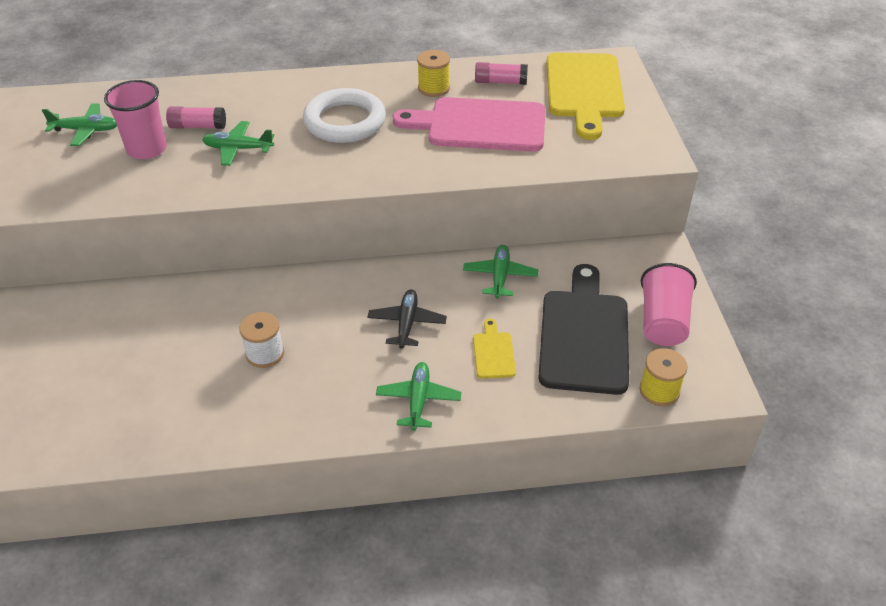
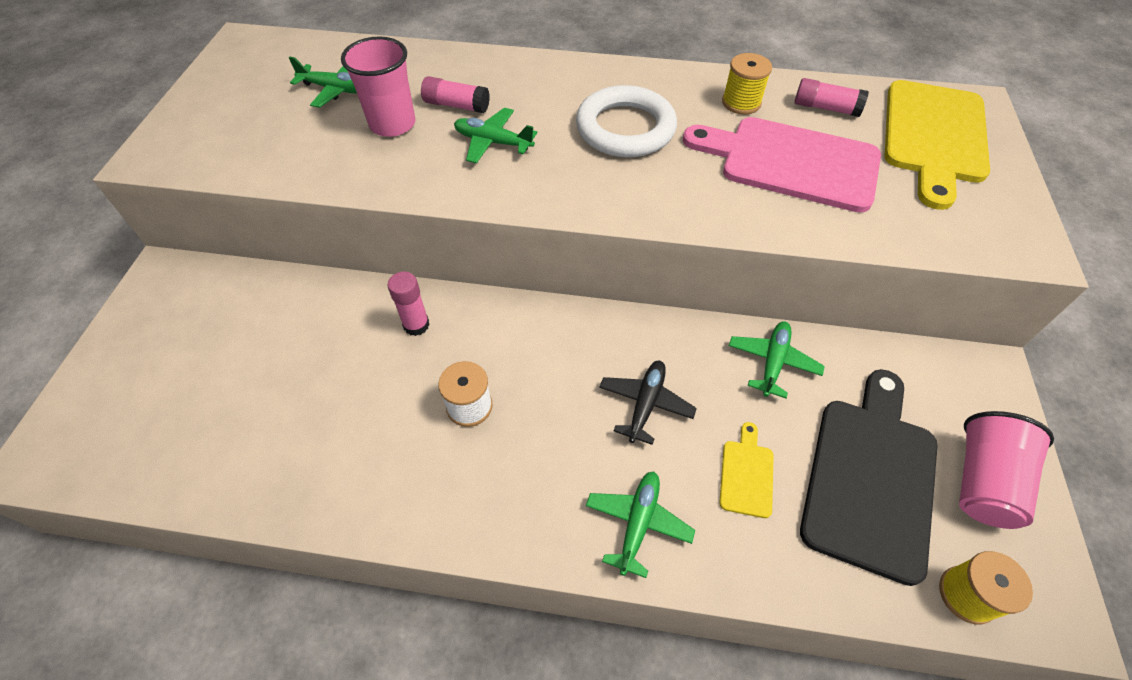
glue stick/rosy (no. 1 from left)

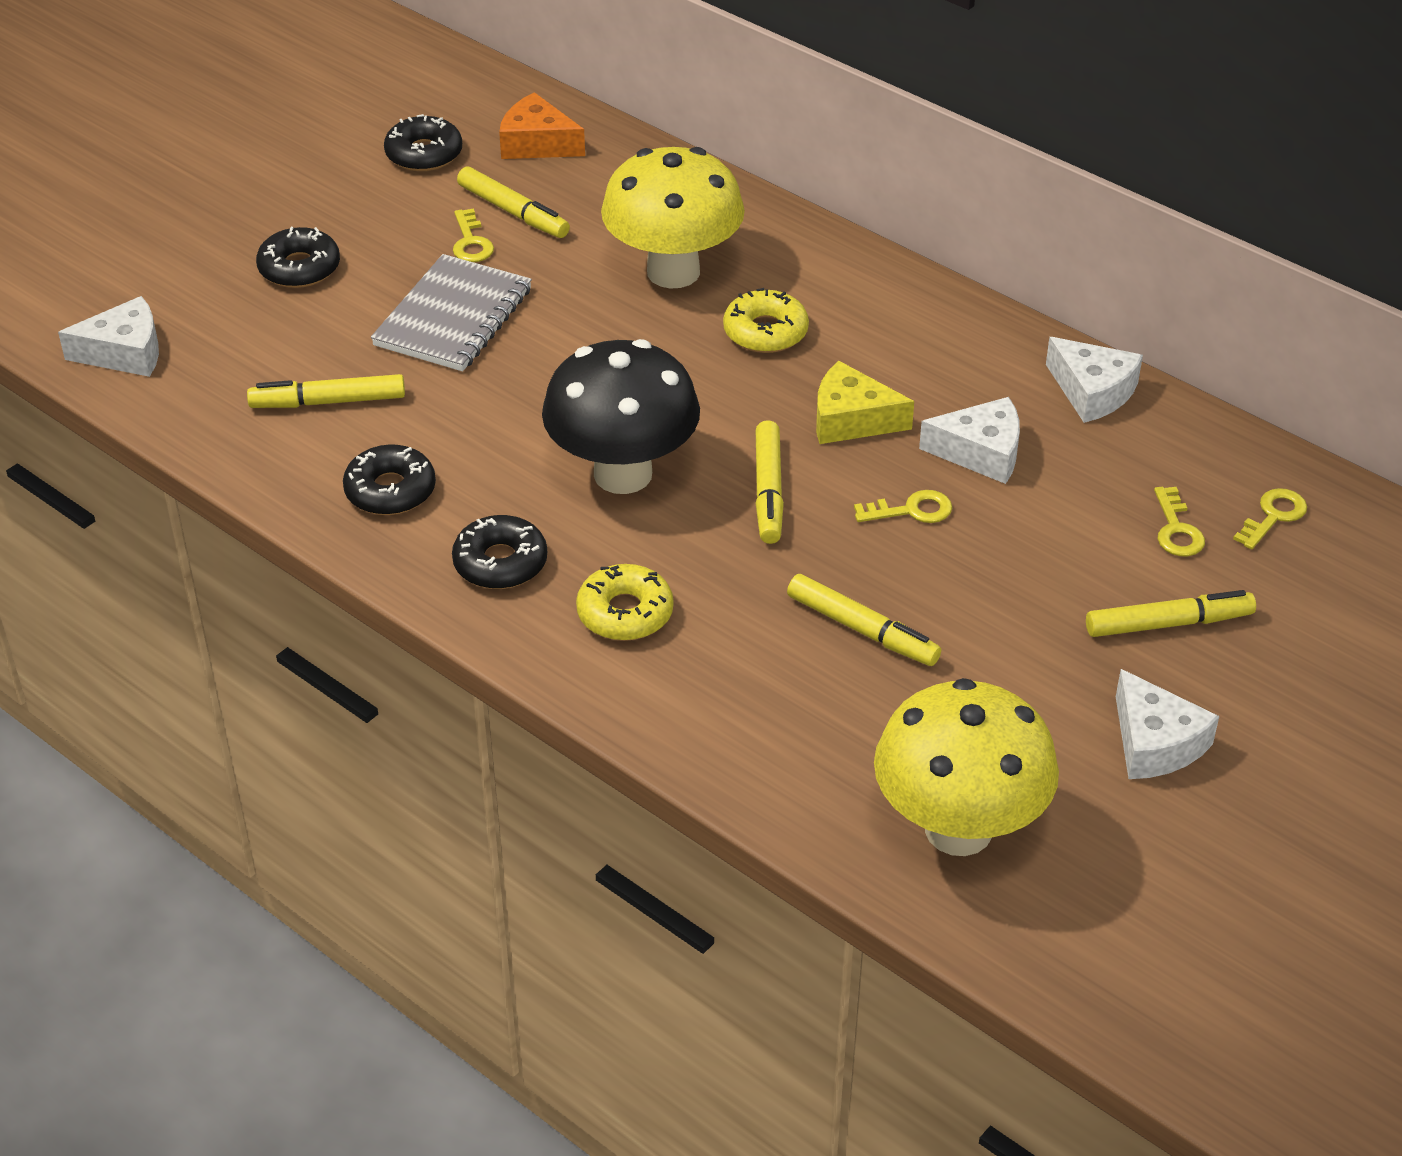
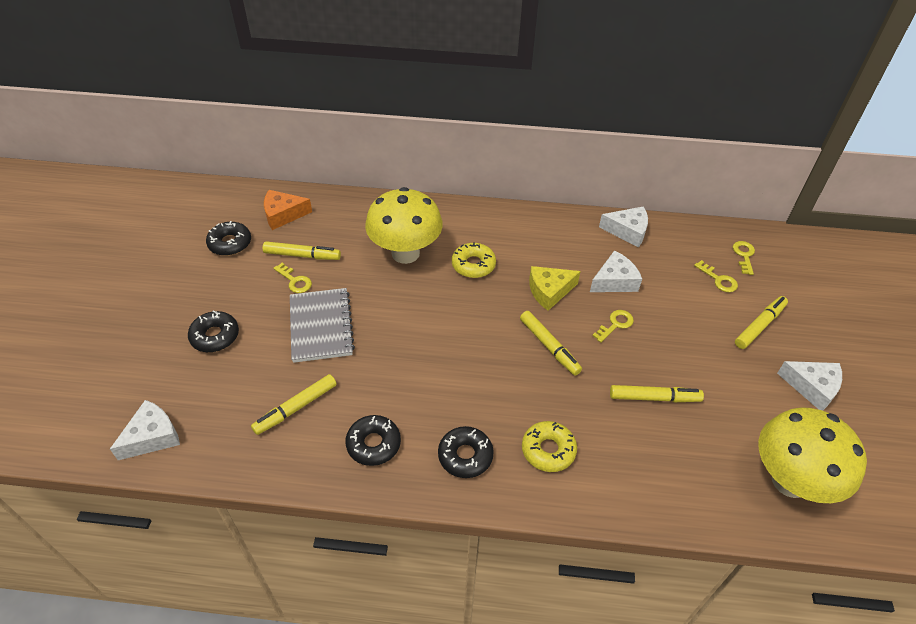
fungus/black

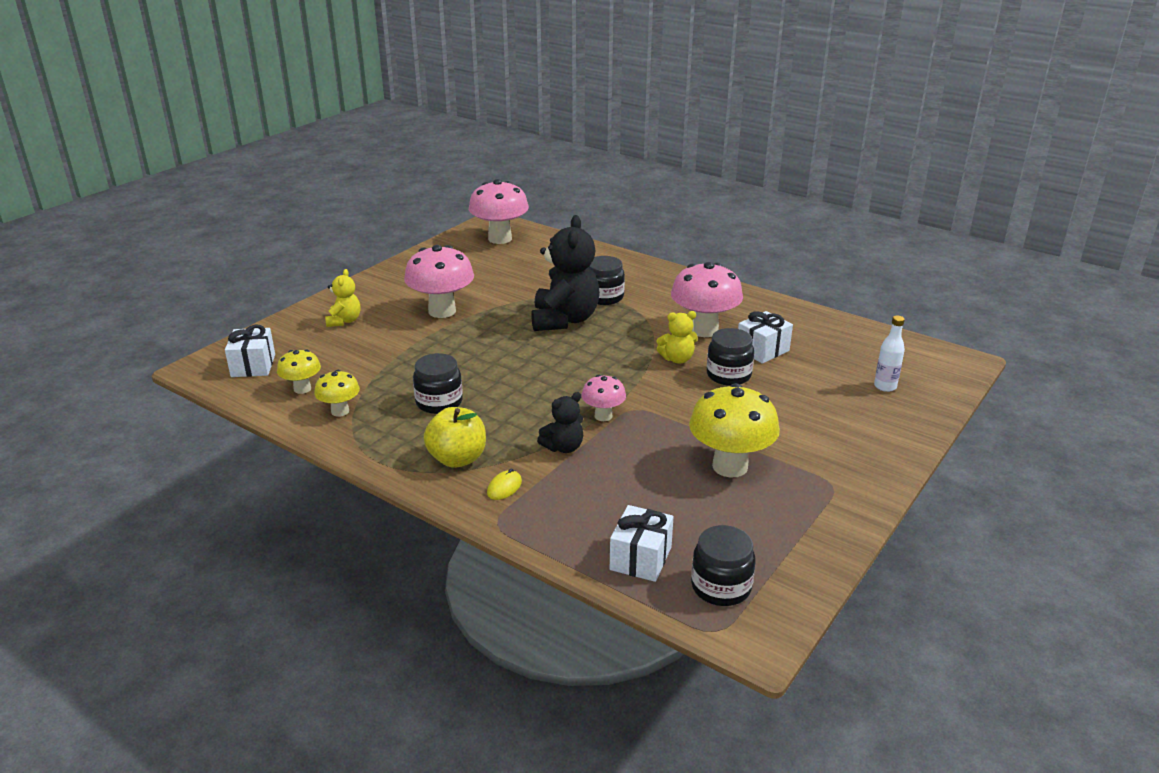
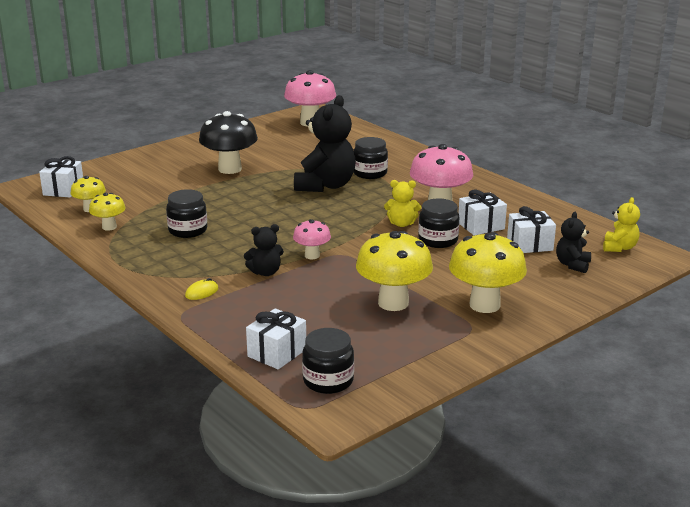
teddy/golden (no. 2 from left); fungus/black; apple fruit/golden; teddy/black (no. 3 from left); fungus/golden (no. 4 from left); wrapped gift/white (no. 4 from left)

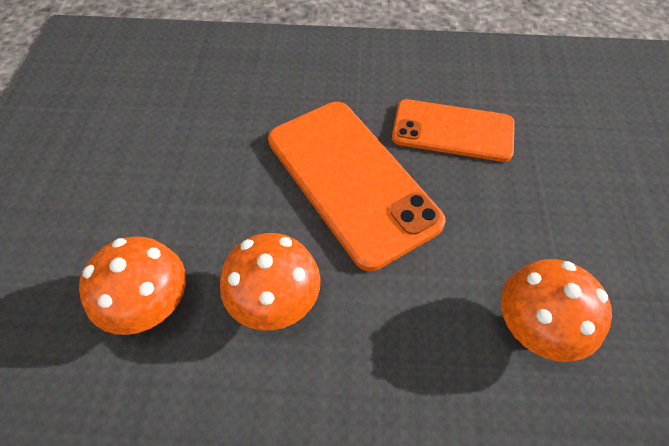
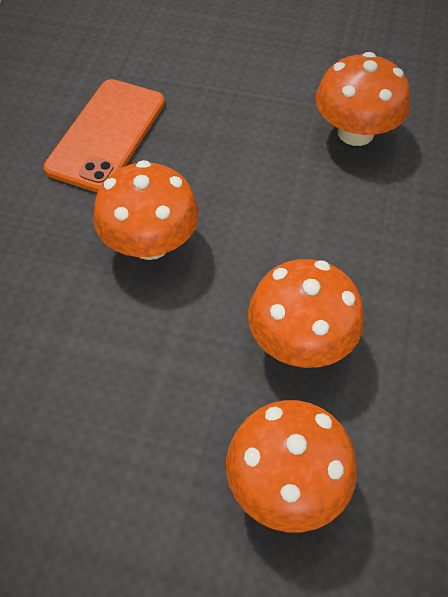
fungus/orange (no. 1 from left)

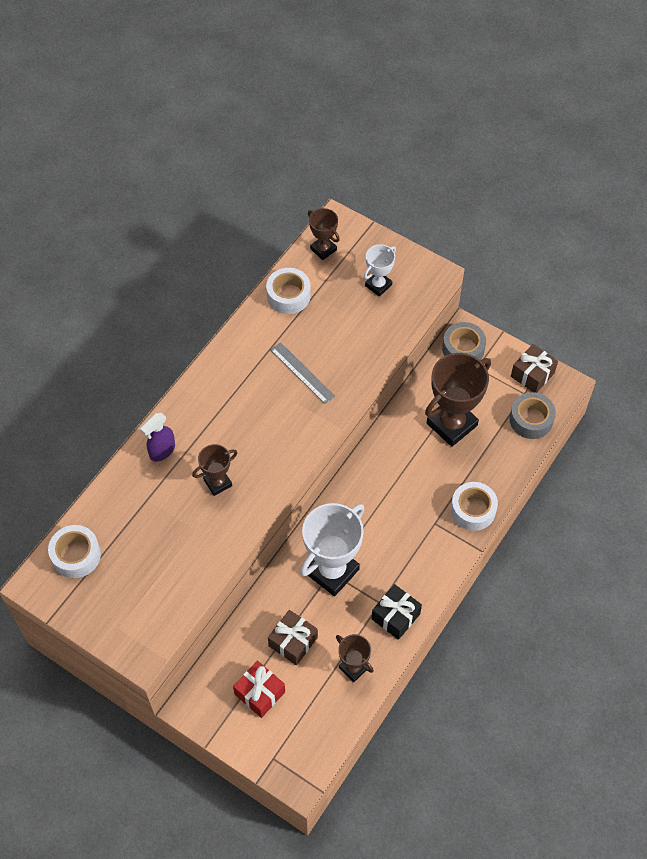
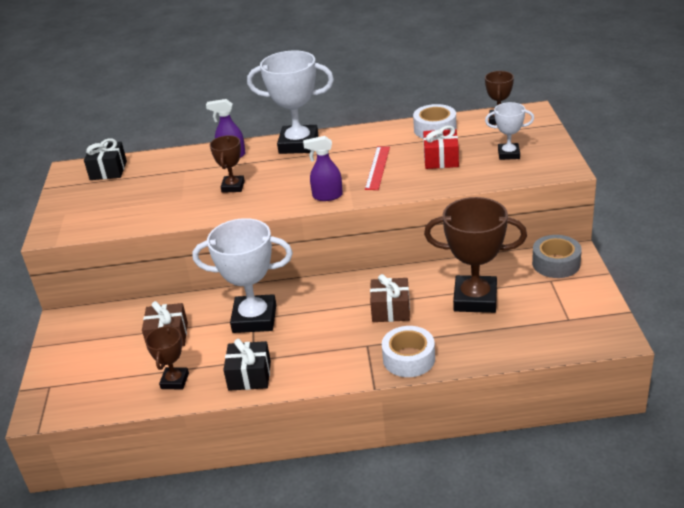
wrapped gift/black (no. 1 from left); trophy/russet (no. 2 from left); wrapped gift/red; ruler/red; roll of tape/gray (no. 2 from left in the first image); wrapped gift/russet (no. 2 from left); trophy/white (no. 2 from left); sprayer/royal purple (no. 2 from left)

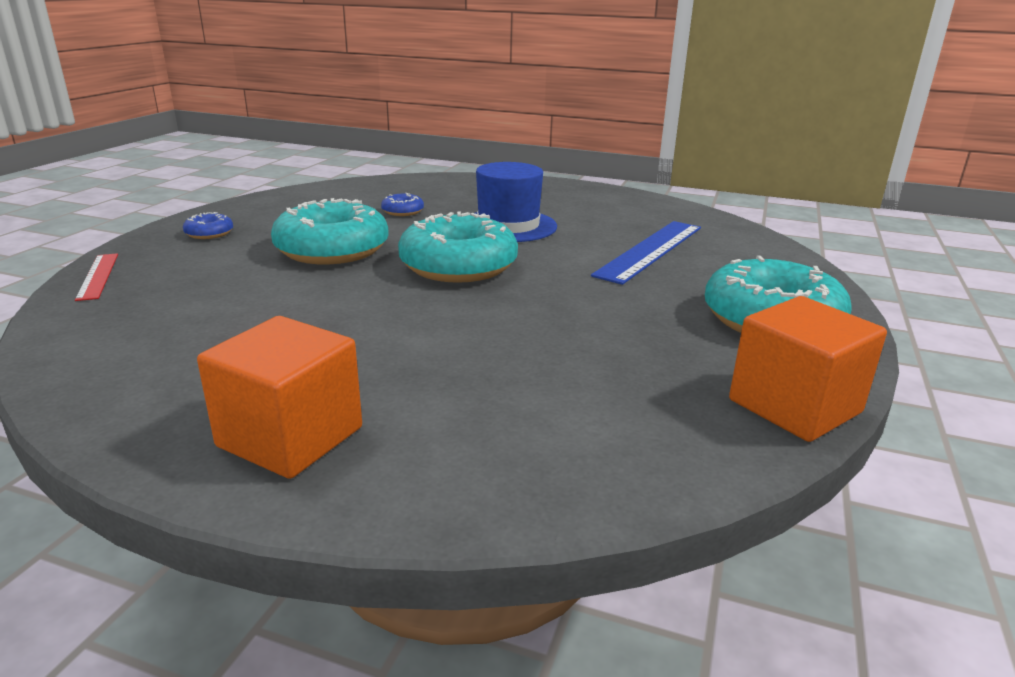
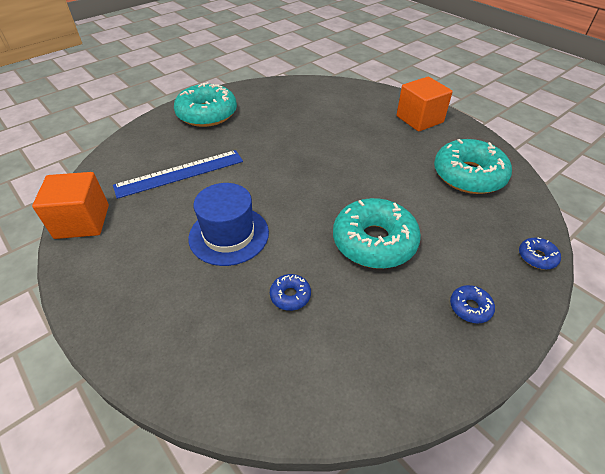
donut/royal blue (no. 3 from left); donut/turquoise (no. 3 from left); solid cube/orange (no. 1 from left)

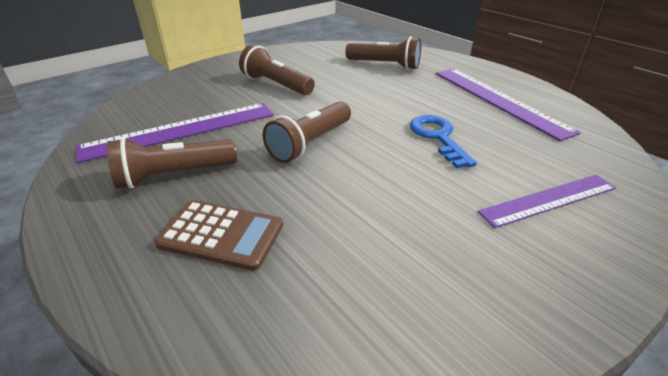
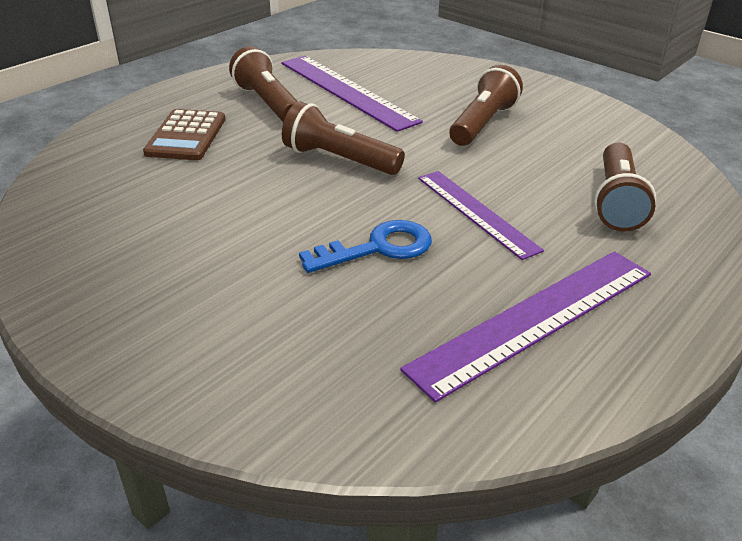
ruler/royal purple (no. 2 from left)

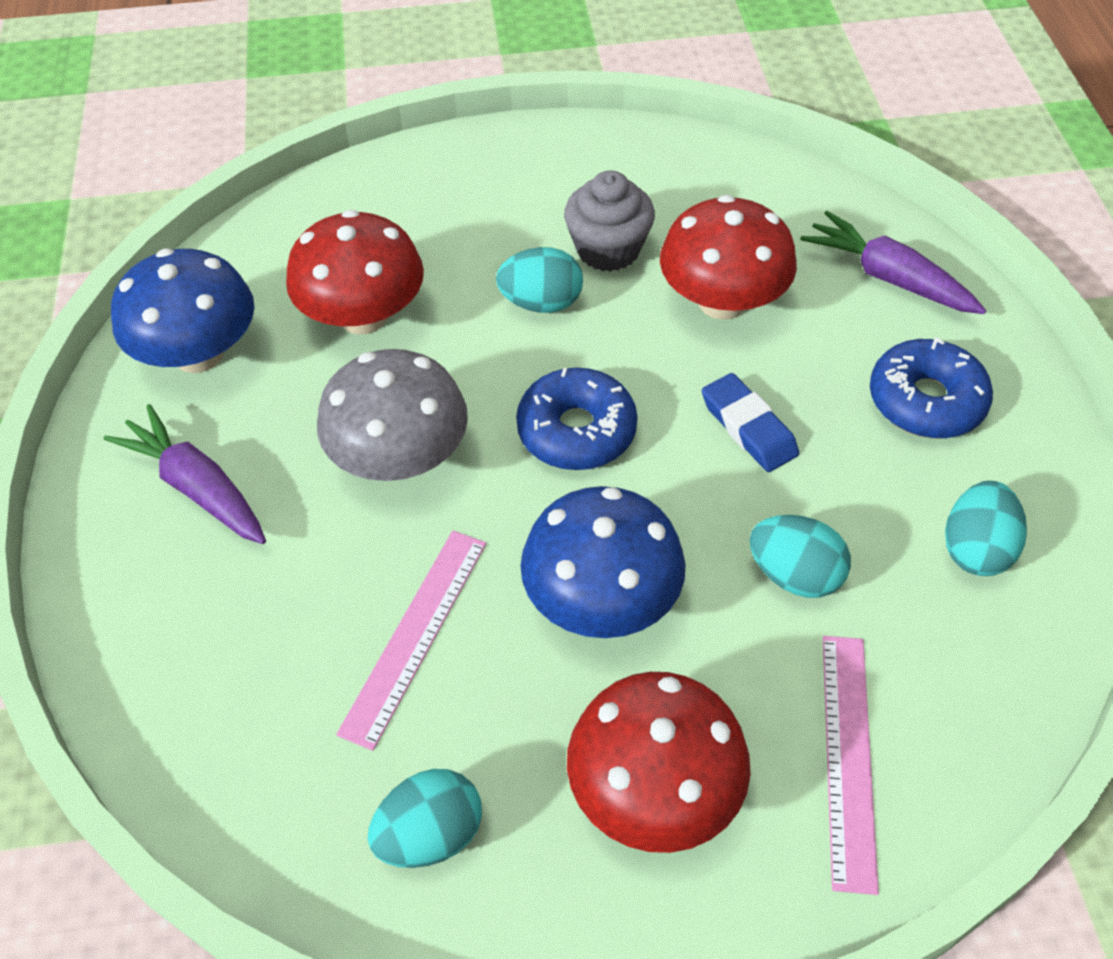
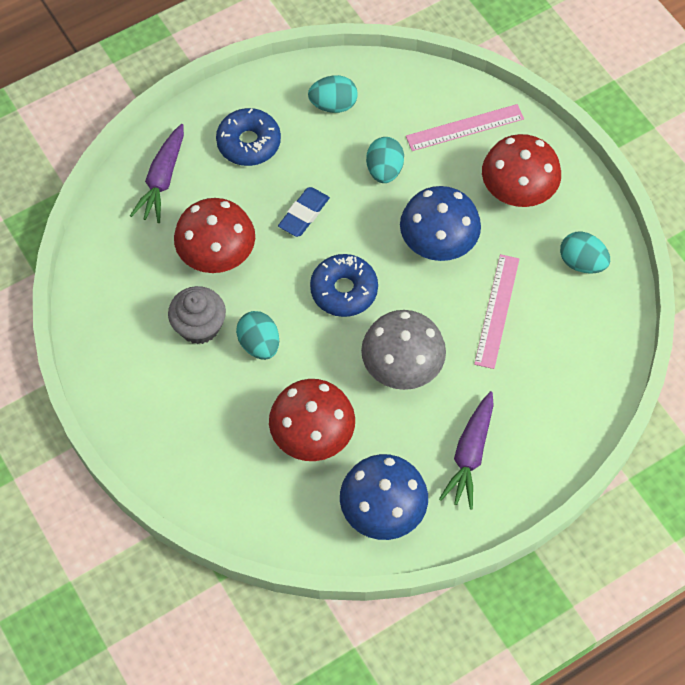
ruler/rosy (no. 2 from left)

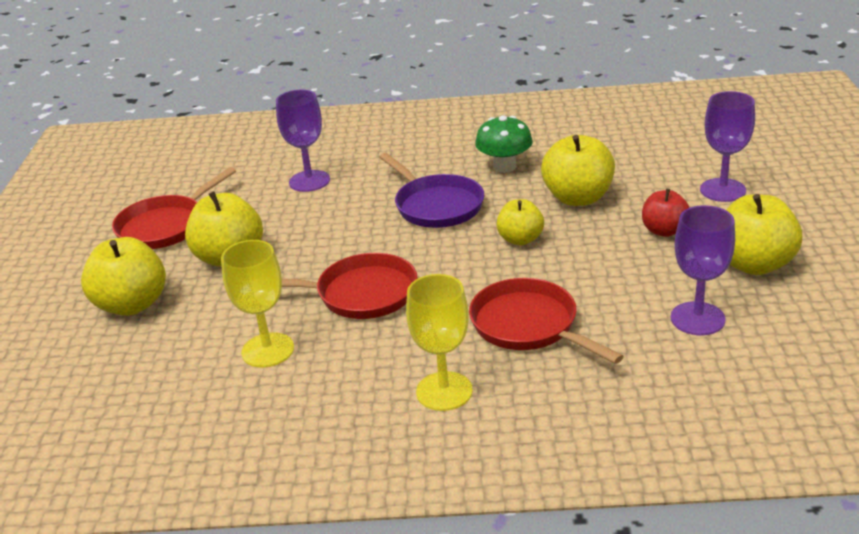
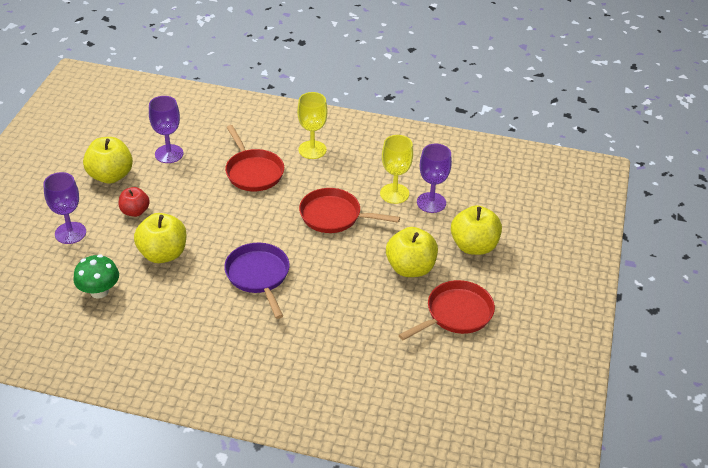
goblet/royal purple (no. 3 from left); fungus/leaf-green; apple fruit/golden (no. 3 from left in the first image)

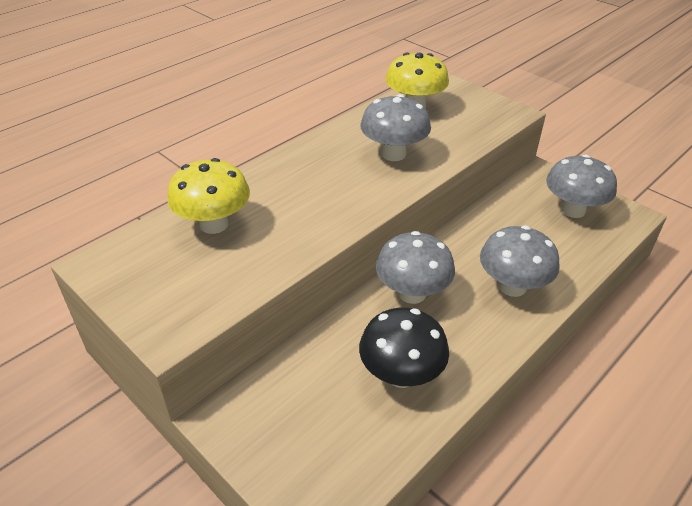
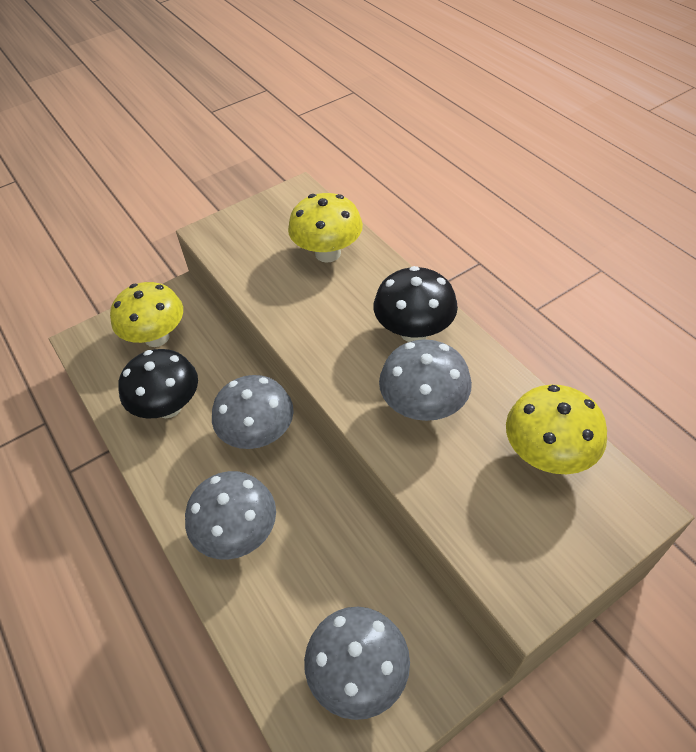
fungus/golden (no. 1 from left); fungus/black (no. 2 from left)

